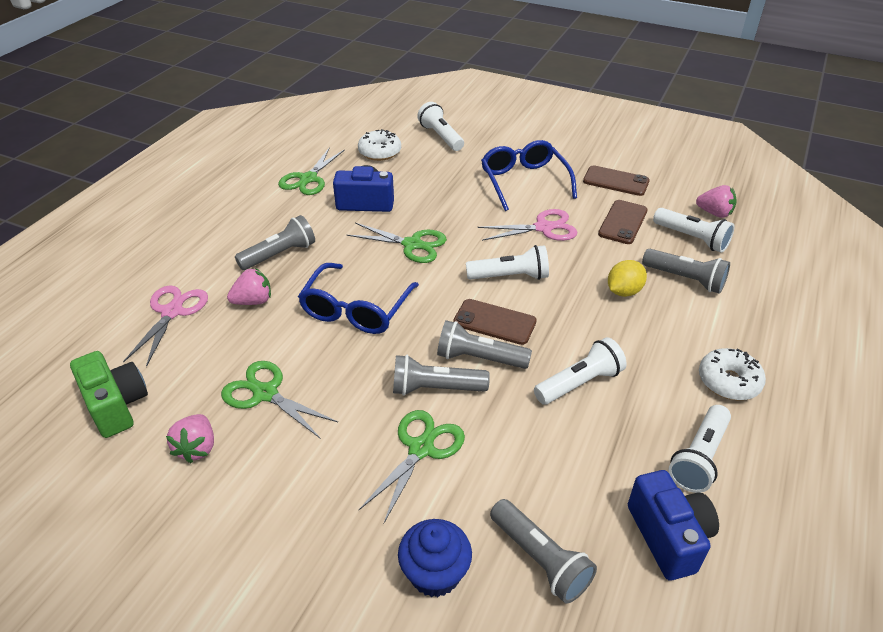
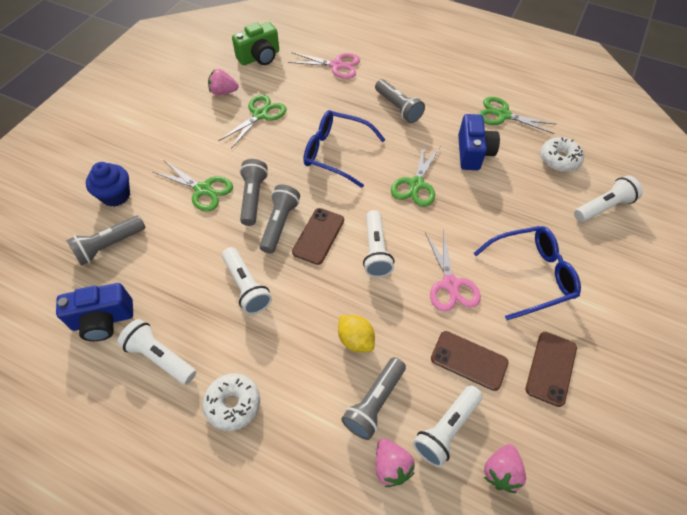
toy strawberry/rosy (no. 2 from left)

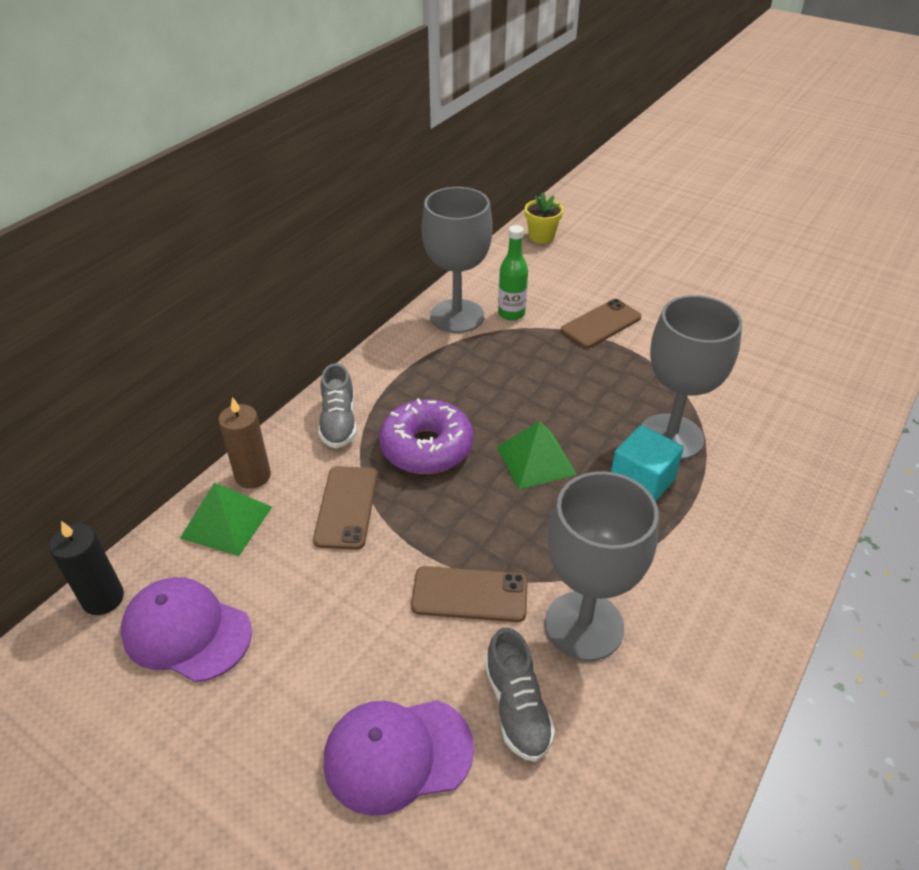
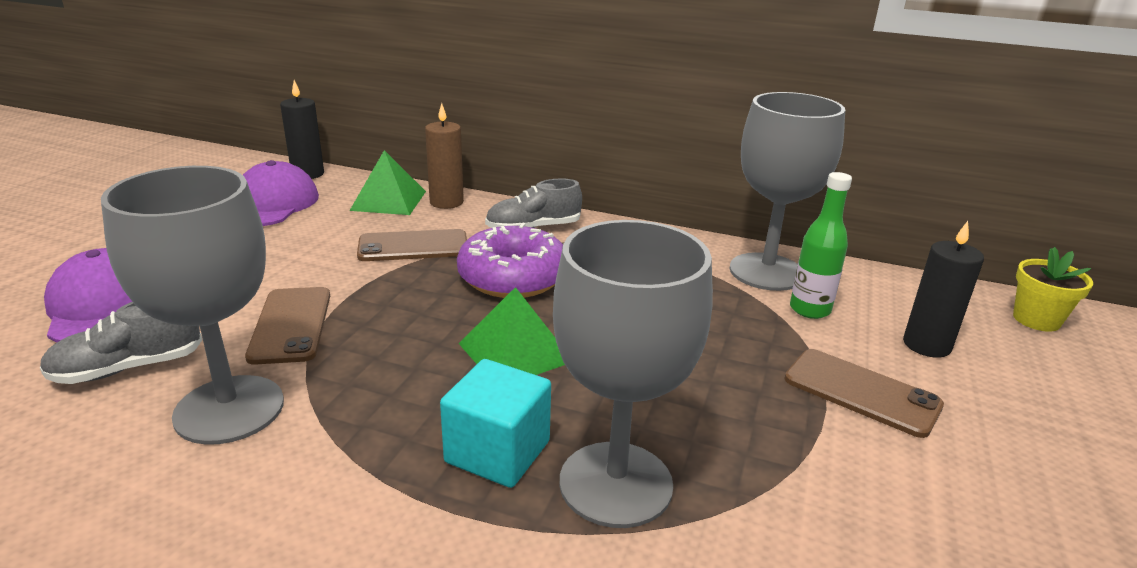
pillar candle/black (no. 2 from left)

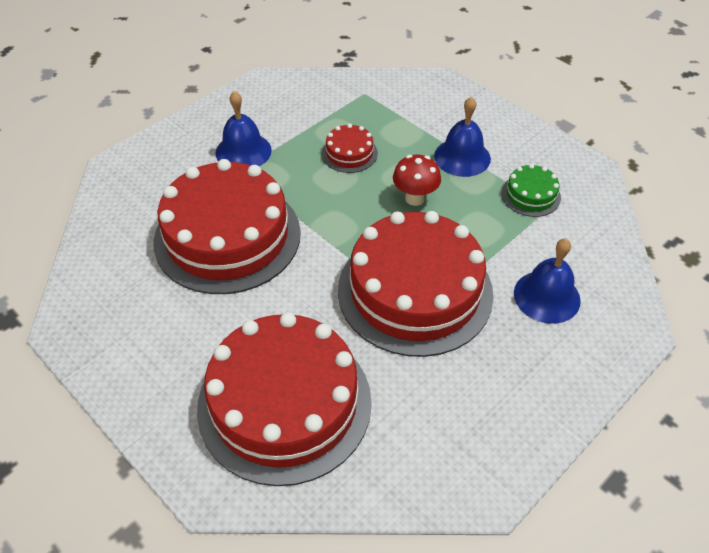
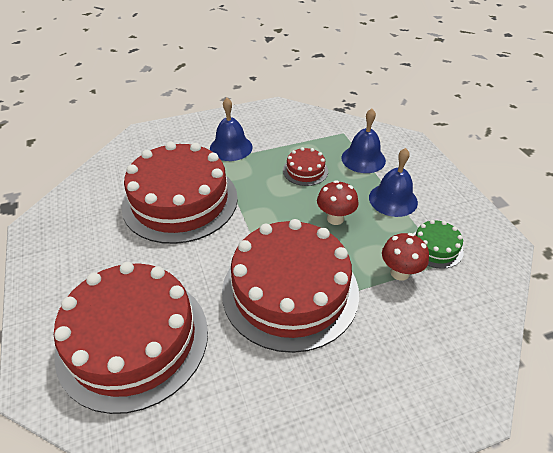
bell/royal blue (no. 2 from left); fungus/red (no. 2 from left)

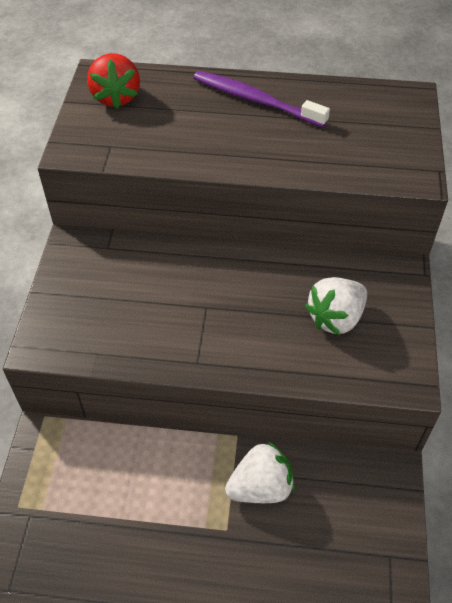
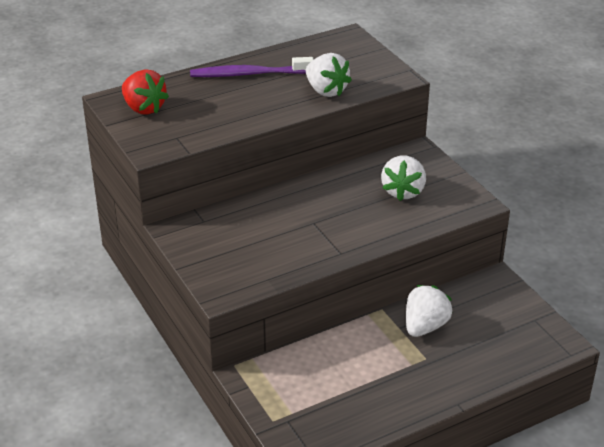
toy strawberry/white (no. 1 from left)

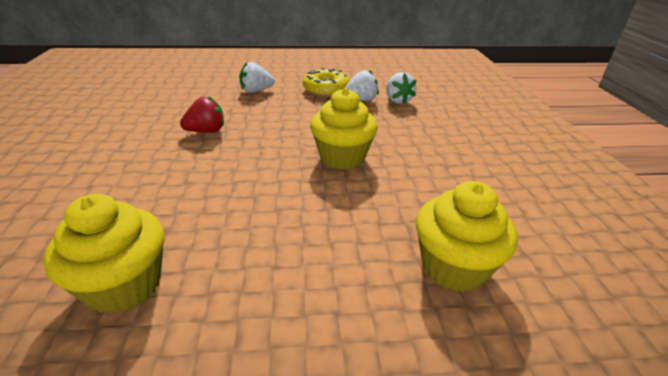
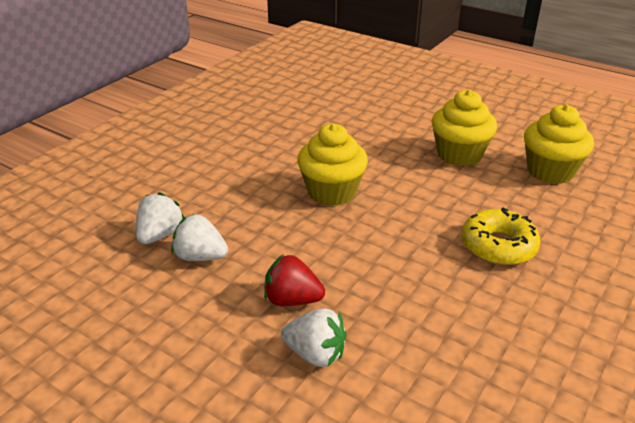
toy strawberry/red; donut/golden; muffin/golden (no. 2 from left)

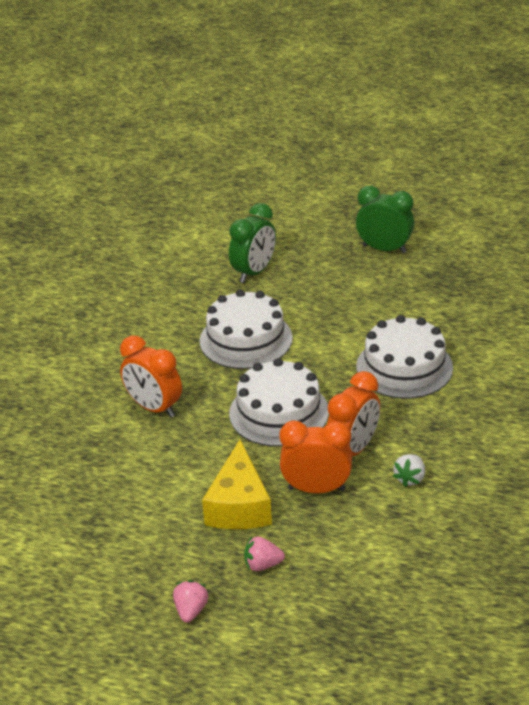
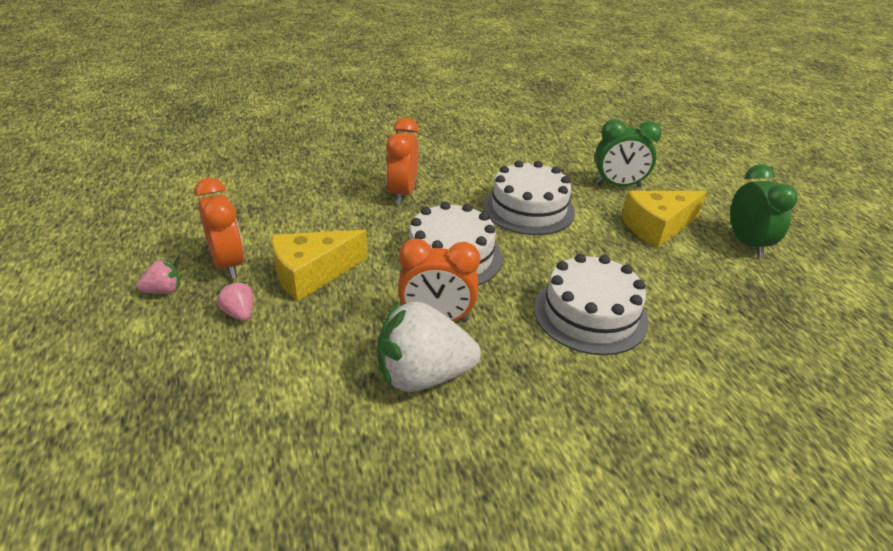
alarm clock/orange (no. 1 from left); toy strawberry/white; cheese wedge/golden (no. 2 from left)

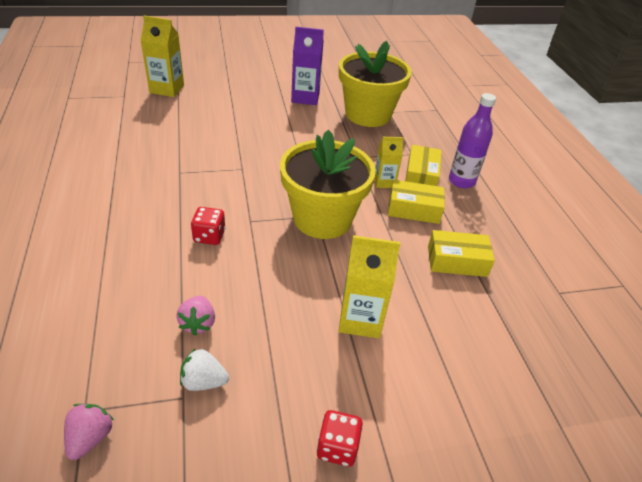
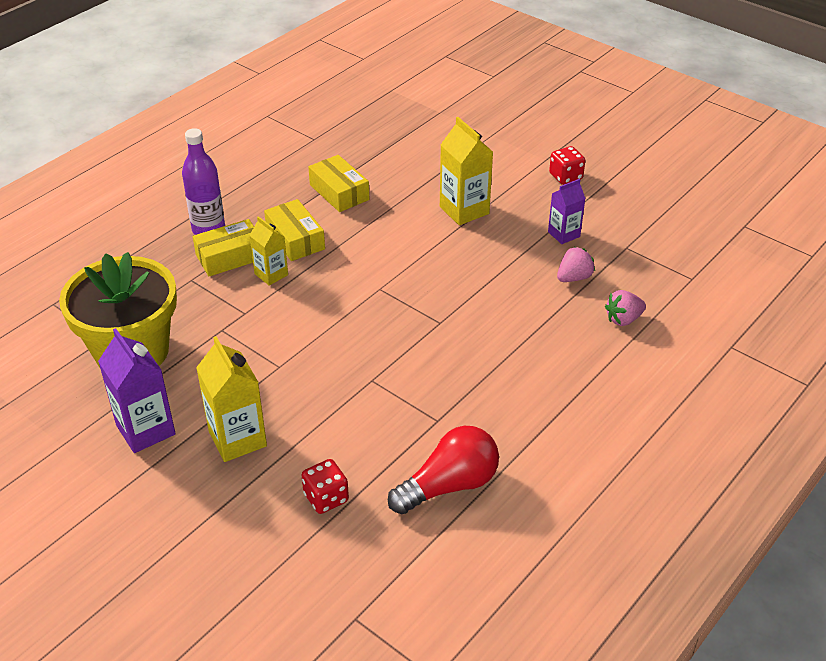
toy strawberry/rosy (no. 2 from left); milk carton/golden (no. 1 from left); toy strawberry/white; dice/red (no. 1 from left); plant pot/golden (no. 1 from left in the first image); light bulb/red; milk carton/royal purple (no. 2 from left)

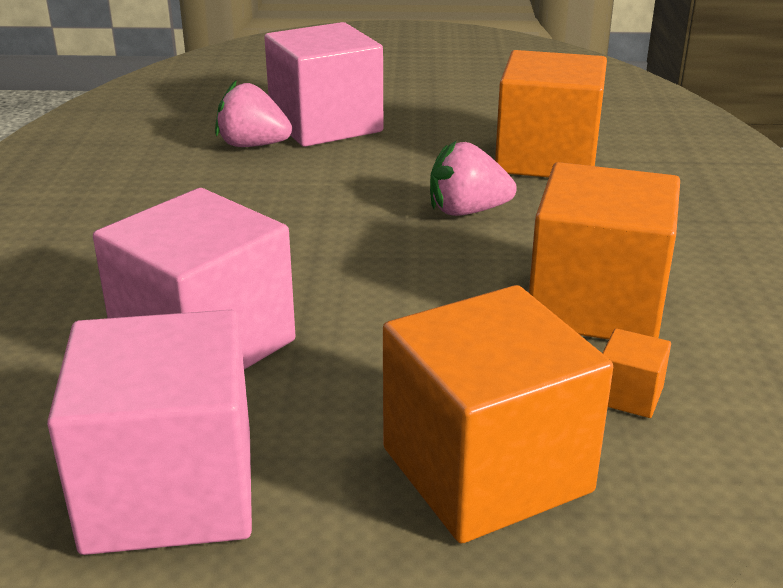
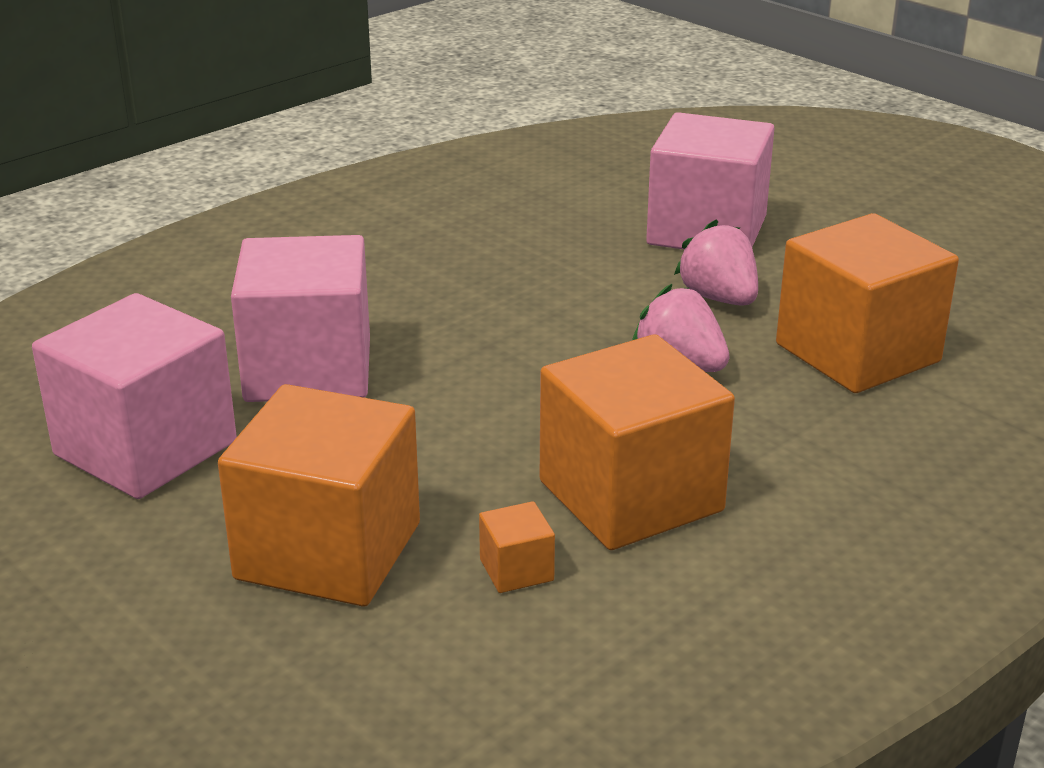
toy strawberry/rosy (no. 2 from left)

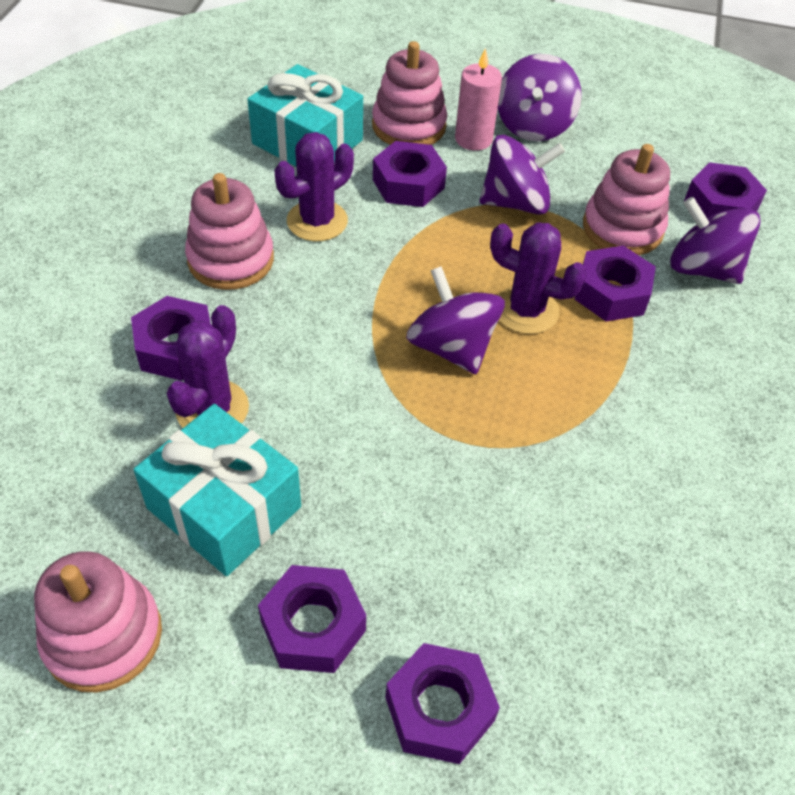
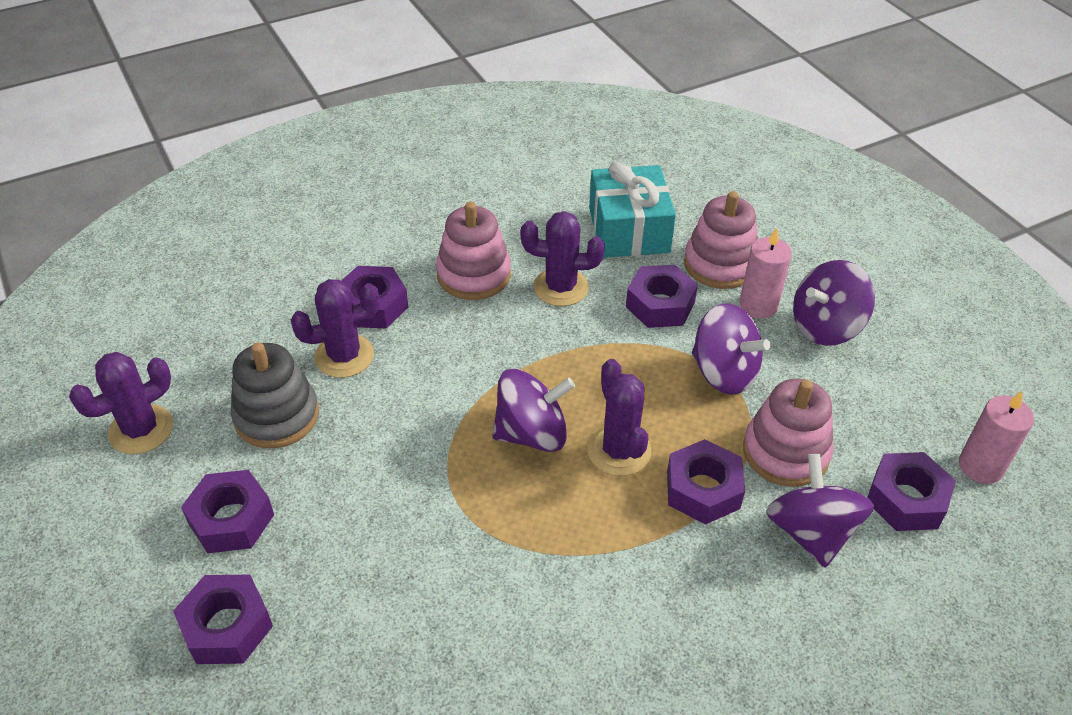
prickly plant/royal purple (no. 1 from left); stacking rings/gray; toy top/royal purple (no. 1 from left); pillar candle/rosy (no. 2 from left)

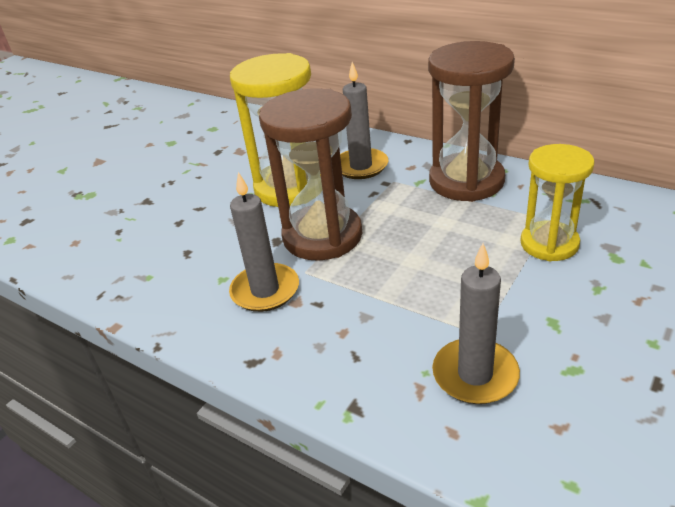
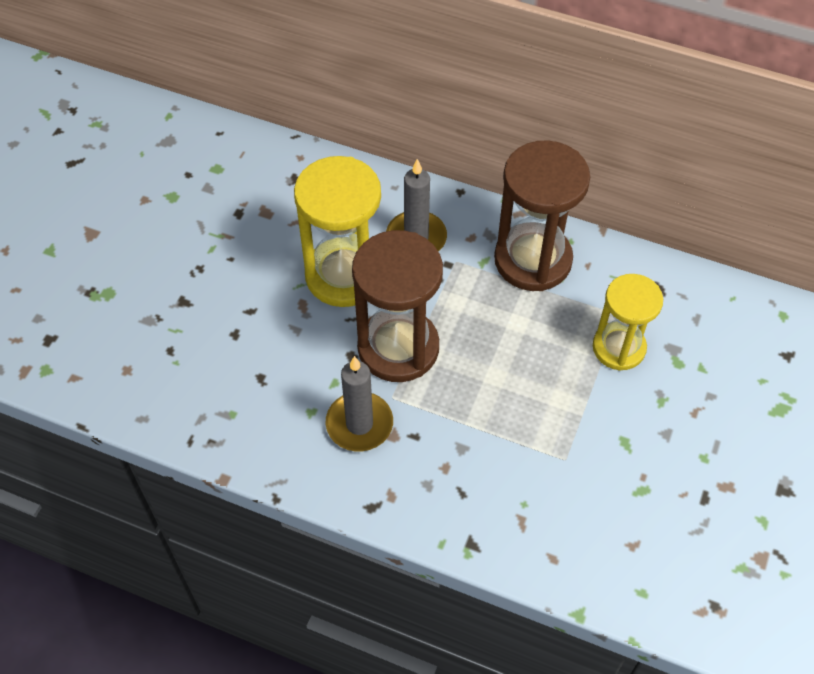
pillar candle/gray (no. 3 from left in the first image)

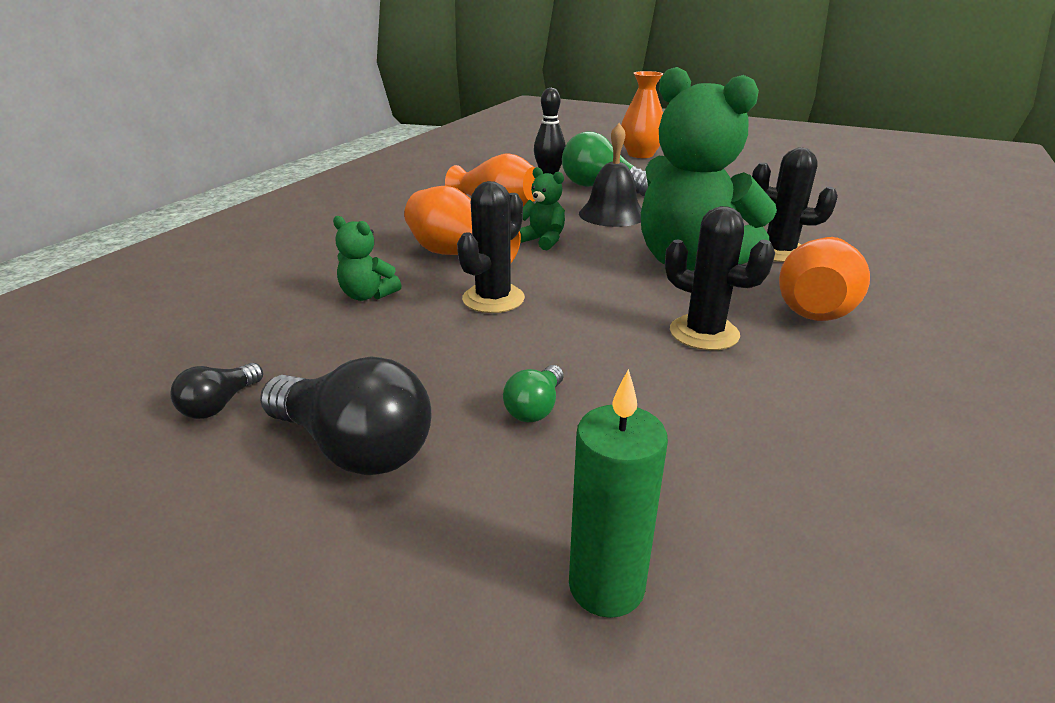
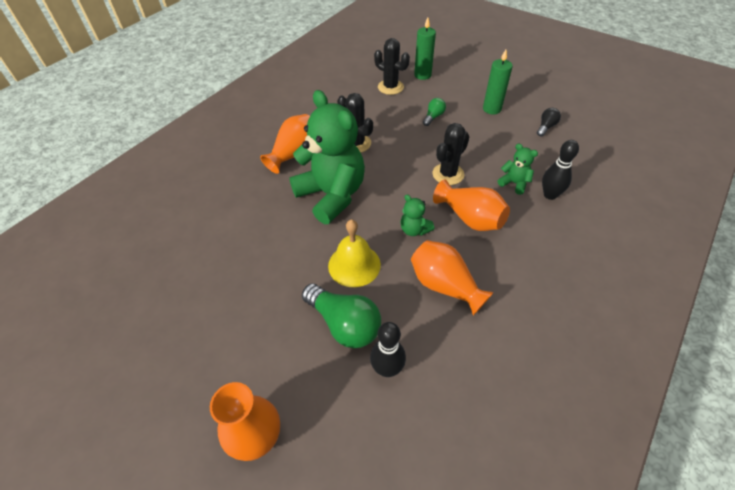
pillar candle/leaf-green (no. 2 from left); bell/golden; prickly plant/black (no. 2 from left); bowling pin/black (no. 2 from left)

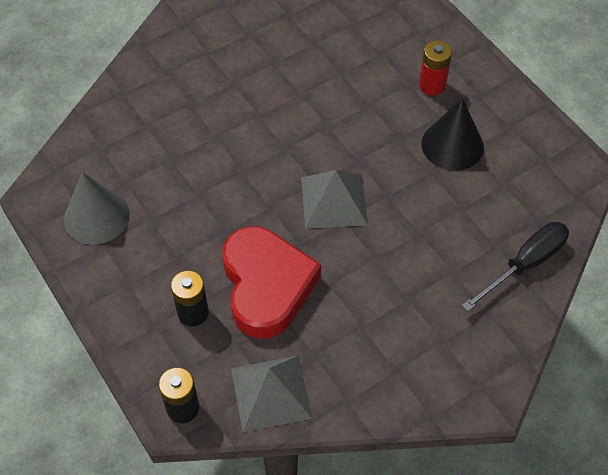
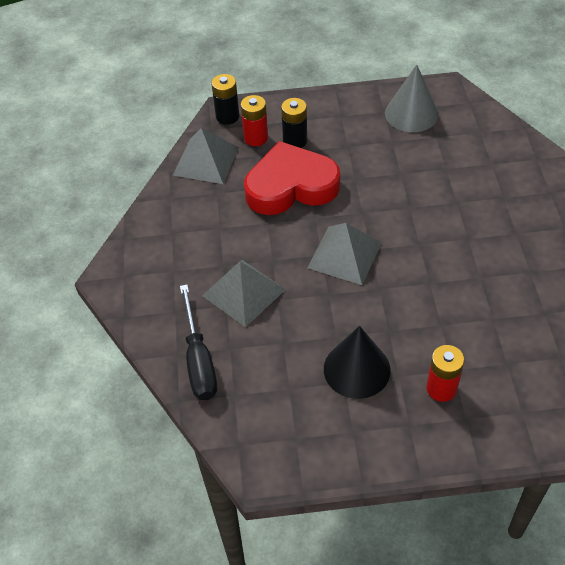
heart/red; pyramid/gray (no. 2 from left); AA battery/red (no. 1 from left)

